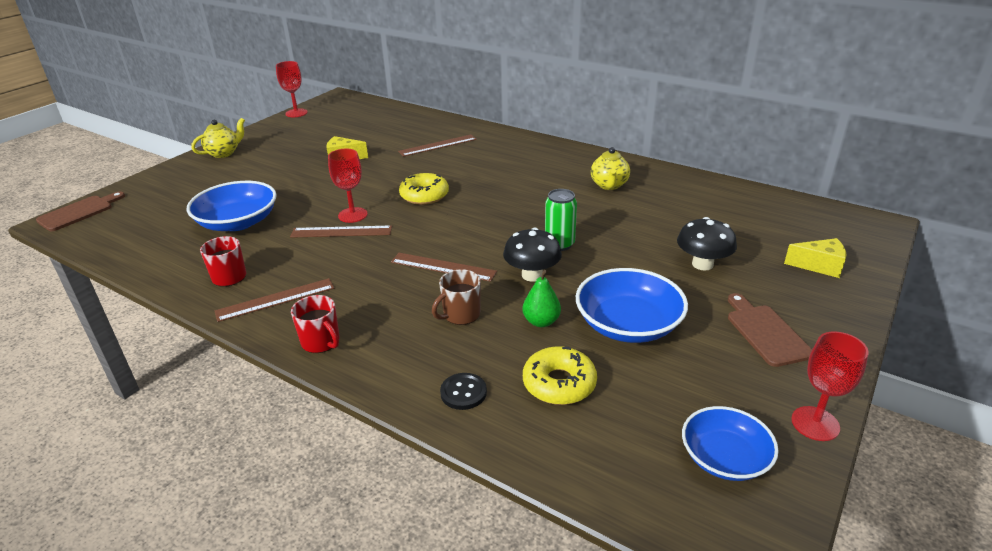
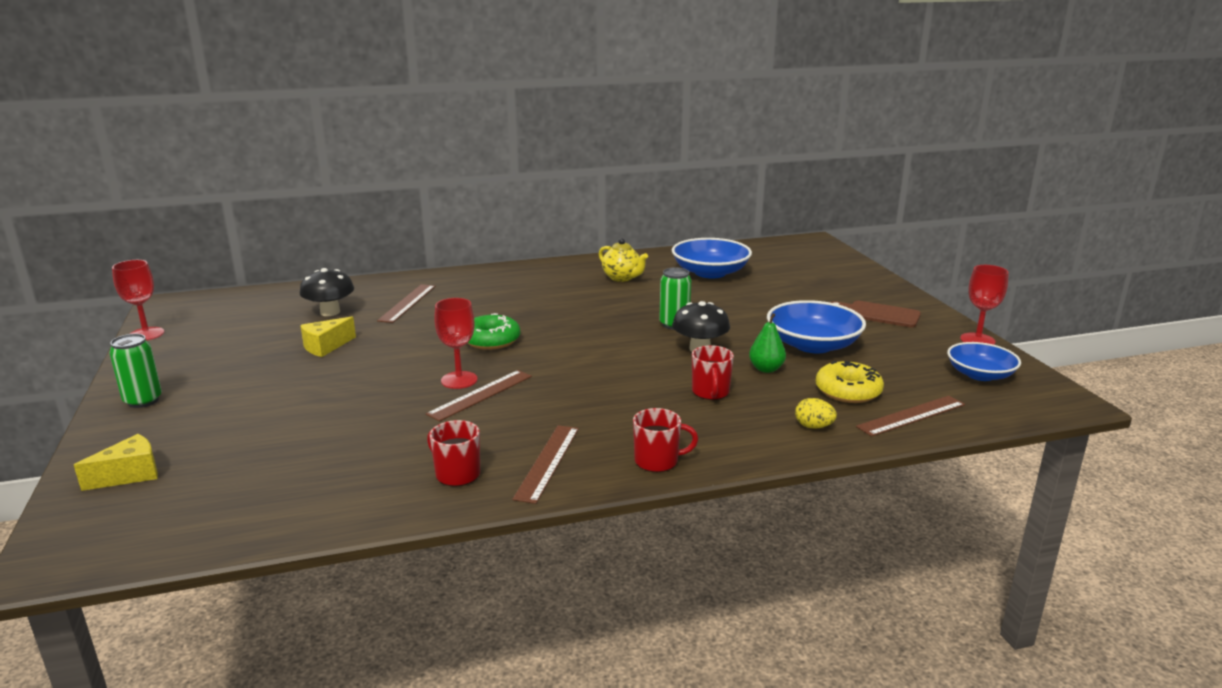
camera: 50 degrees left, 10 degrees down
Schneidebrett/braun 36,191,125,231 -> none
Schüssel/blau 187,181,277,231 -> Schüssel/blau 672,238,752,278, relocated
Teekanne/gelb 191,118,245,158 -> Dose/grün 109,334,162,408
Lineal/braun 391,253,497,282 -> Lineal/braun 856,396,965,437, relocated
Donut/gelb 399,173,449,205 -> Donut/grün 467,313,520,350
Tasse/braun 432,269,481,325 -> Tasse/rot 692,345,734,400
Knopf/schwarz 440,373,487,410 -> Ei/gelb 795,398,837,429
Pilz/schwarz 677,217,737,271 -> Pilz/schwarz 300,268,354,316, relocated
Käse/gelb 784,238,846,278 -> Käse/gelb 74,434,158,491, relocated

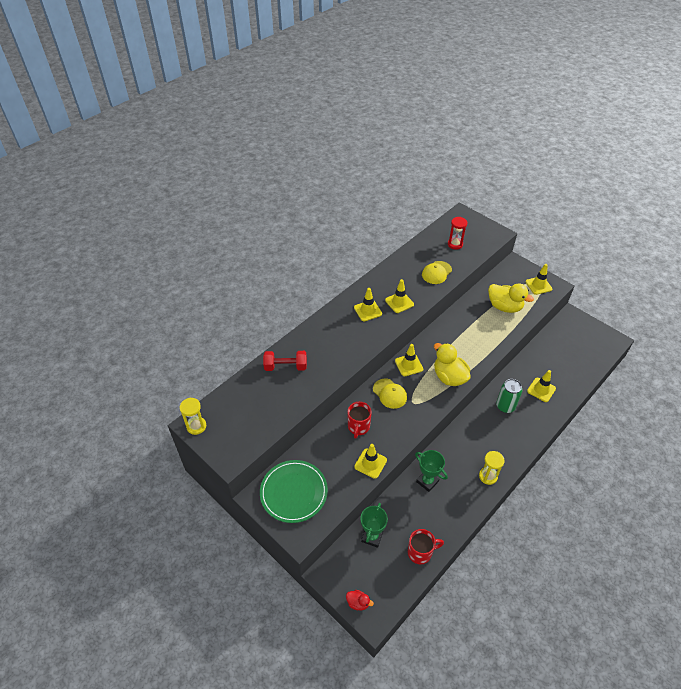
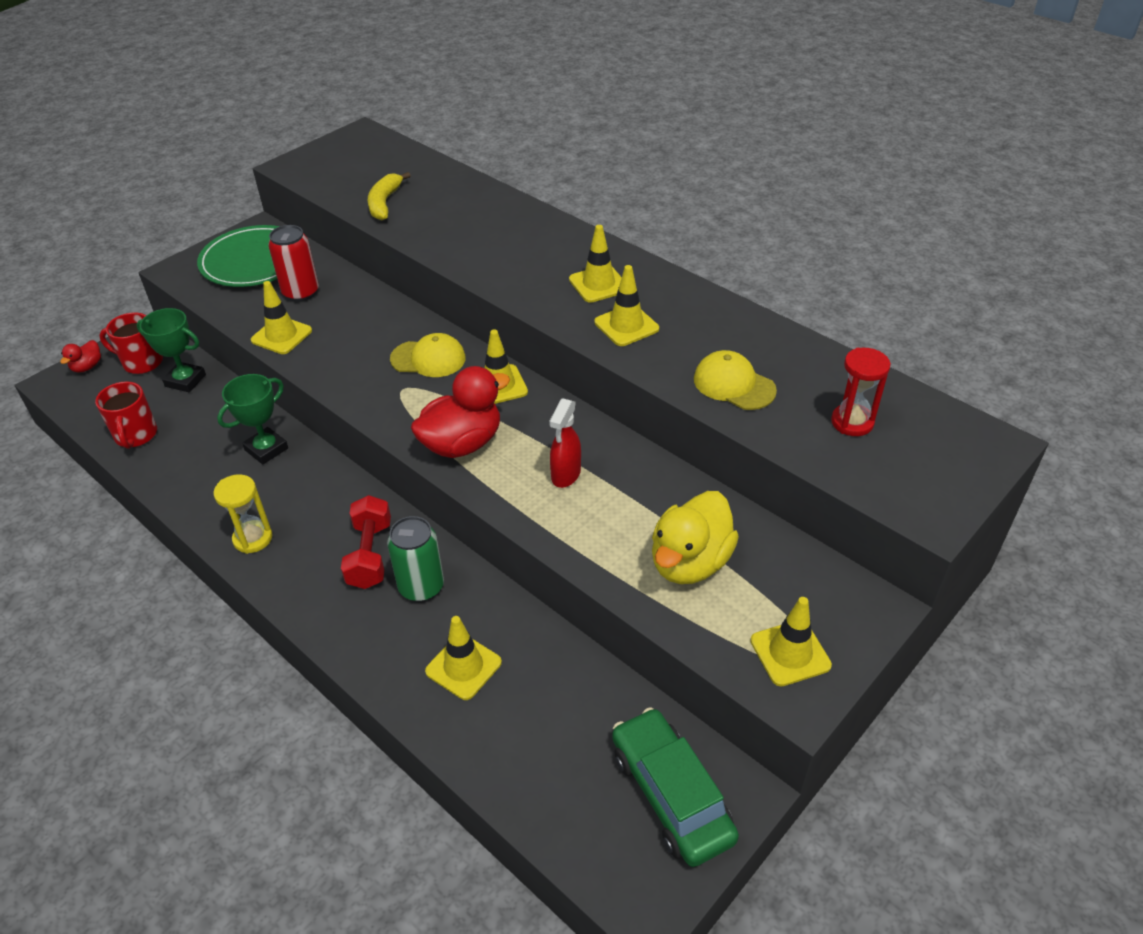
camera: 90 degrees right, 5 degrees down
Sanduhr/gelb 179,398,206,435 -> none
Hantel/rot 263,351,307,371 -> Hantel/rot 341,495,391,589, relocated
Tasse/rot 347,402,372,439 -> Tasse/rot 99,312,163,374, relocated
Kappe/gelb 373,379,407,409 -> Kappe/gelb 390,333,466,377, 135 degrees counterclockwise
Ente/gelb 434,343,471,386 -> Ente/rot 411,366,510,458
none -> Dose/rot 268,225,319,302
none -> Banane/gelb 368,172,411,220
none -> Sprühflasche/rot 549,398,581,488
none -> Auto/grün 612,707,739,867

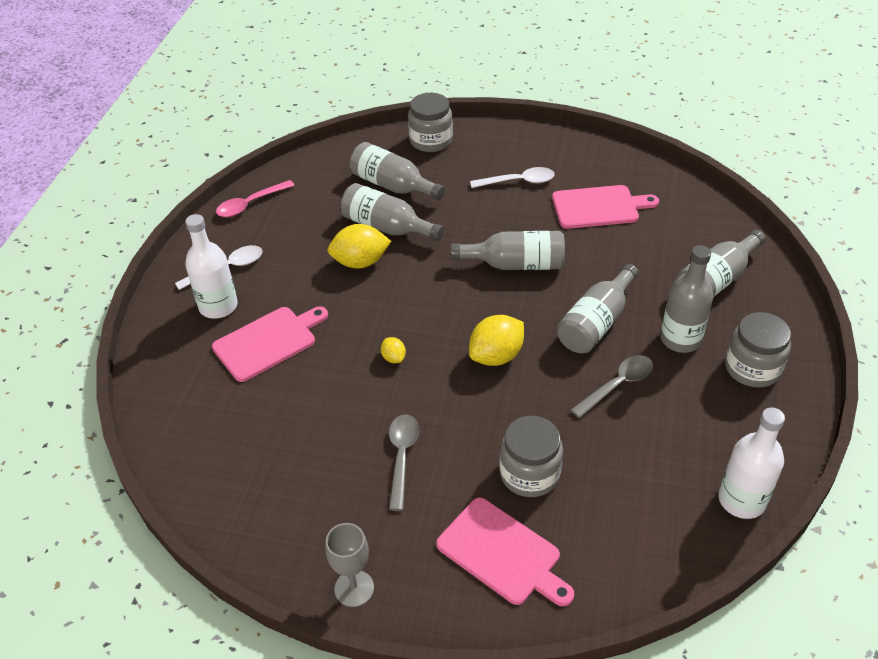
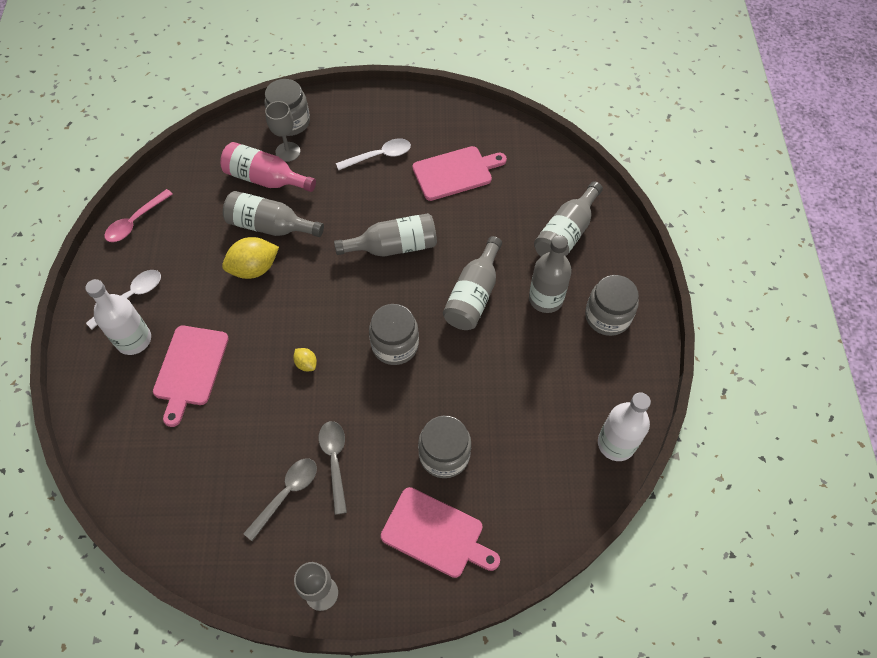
camera: 15 degrees left, 15 degrees up
Schneidebrett/rosa 212,306,328,382 -> Schneidebrett/rosa 153,326,229,427, 150 degrees clockwise
Flasche/grau 350,142,445,200 -> Flasche/rosa 220,142,316,192
Zitrone/gelb 469,315,524,366 -> Einmachglas/grau 369,304,419,365
Löffel/grau 571,355,653,418 -> Löffel/grau 243,458,317,541, relocated
none -> Kelch/grau 265,101,300,162

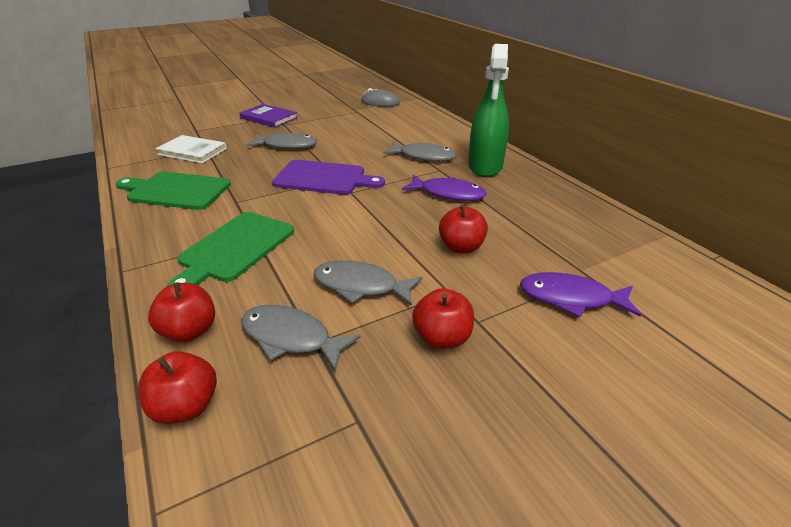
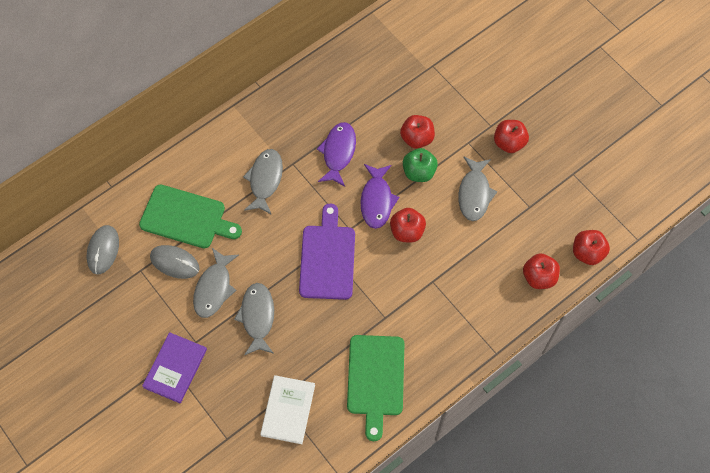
camera: 100 degrees left, 30 degrees up
Schneidebrett/grün 167,212,294,286 -> Schneidebrett/grün 139,185,242,248, relocated
Fisch/grau 241,305,361,371 -> Fisch/grau 193,248,239,318, relocated
Sprühflasche/grün 468,44,509,177 -> none
Fisch/lila 520,272,641,317 -> Fisch/lila 361,164,399,229, relocated
none -> Computermaus/grau 150,245,200,279
none -> Apfel/rot 390,208,426,243
none -> Apfel/grün 403,148,438,182

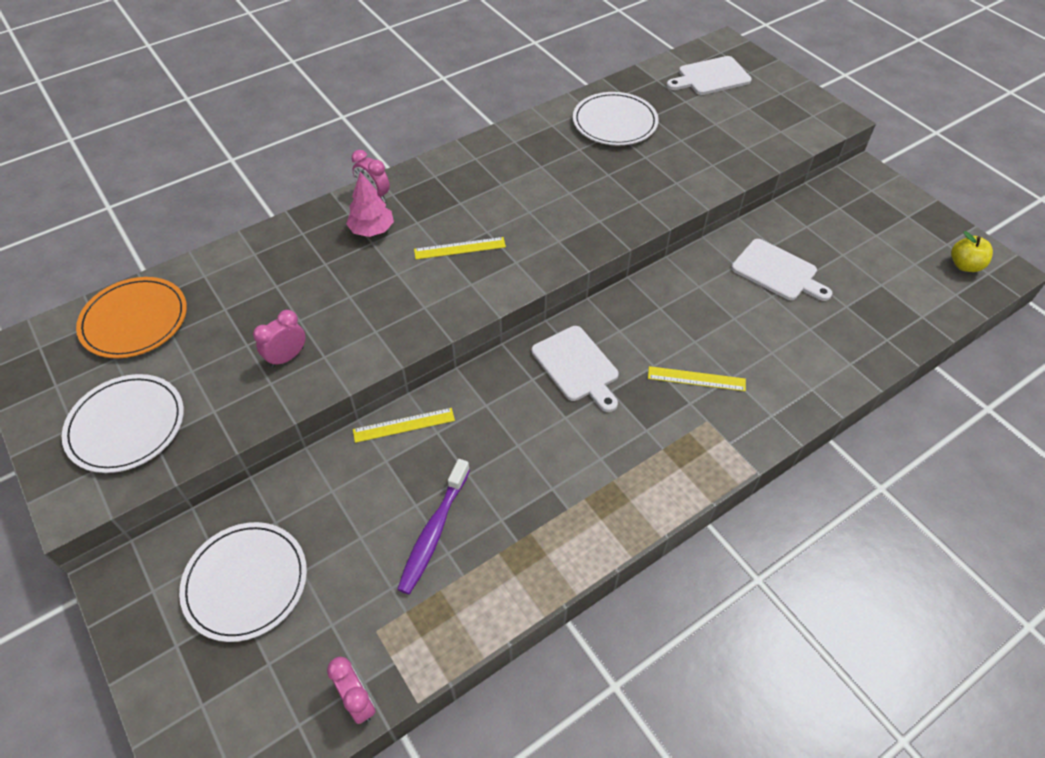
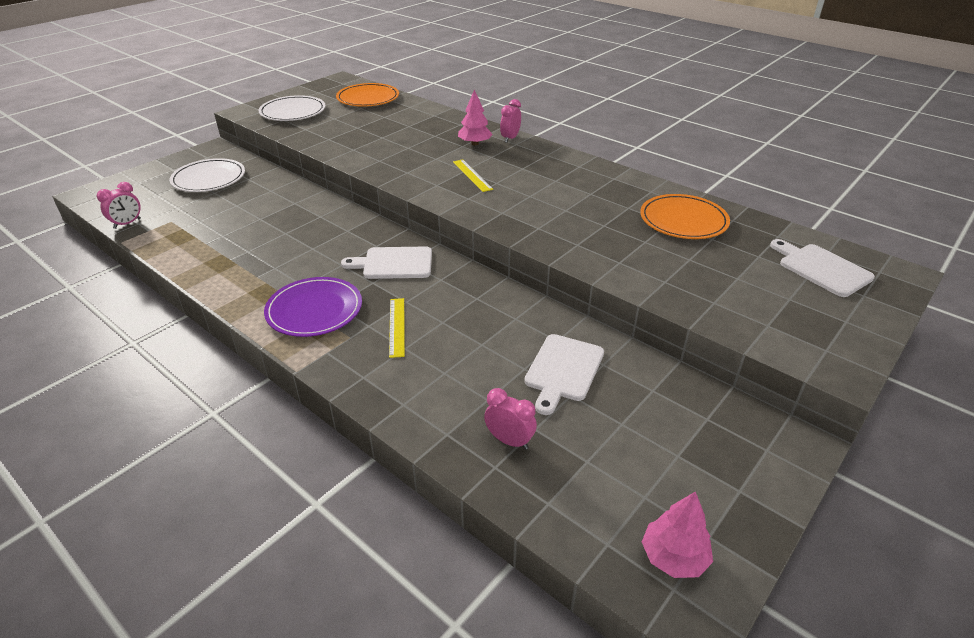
camera: 75 degrees right, 15 degrees down
Wecker/rosa 253,310,305,368 -> Wecker/rosa 484,388,537,450, relocated
Lineal/gelb 353,408,455,443 -> none
Zahnbürste/lila 397,459,470,594 -> none
Schneidebrett/weiß 532,326,619,412 -> Schneidebrett/weiß 341,247,432,279, 45 degrees clockwise
Teller/weiß 573,92,659,145 -> Teller/orange 640,194,730,239
Apfel/gelb 951,231,993,272 -> Baum/rosa 642,491,713,578
none -> Teller/lila 264,277,362,337

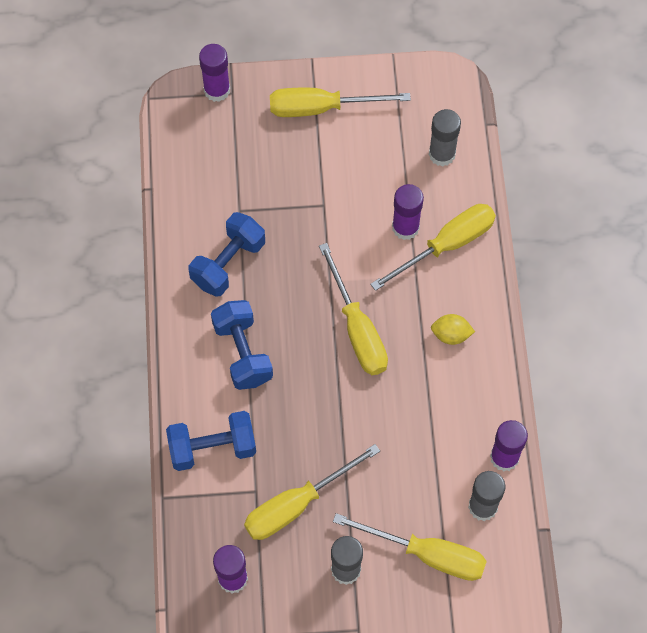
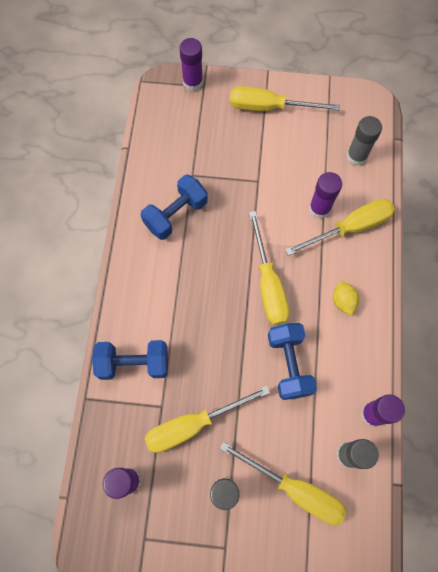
camera: 10 degrees right, 5 degrees up
Hantel/blau 211,300,273,390 -> Hantel/blau 268,323,317,400, relocated
Zitrone/gelb 431,314,475,345 -> Zitrone/gelb 333,281,359,316, 60 degrees clockwise

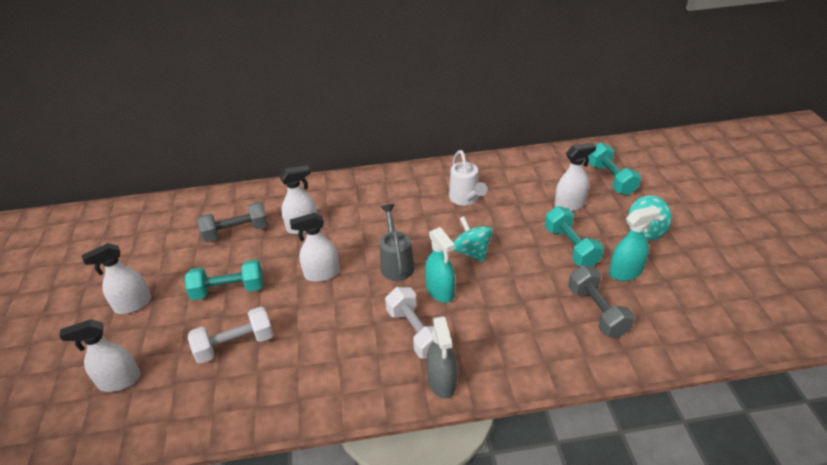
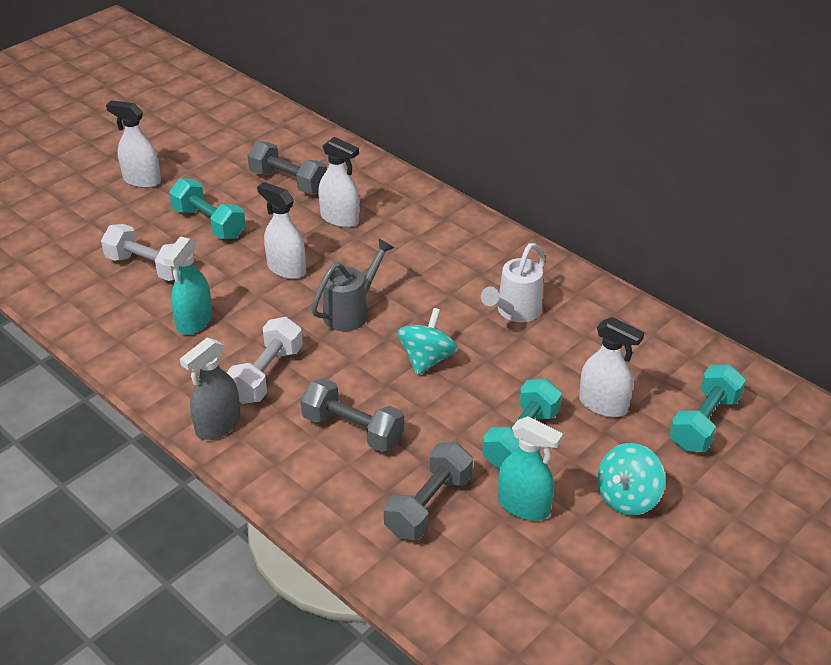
camera: 50 degrees right, 0 degrees up
Sprühflasche/weiß 59,319,141,392 -> none
Sprühflasche/türkis 425,227,455,303 -> Sprühflasche/türkis 163,237,212,335, relocated
none -> Hantel/grau 301,378,404,452

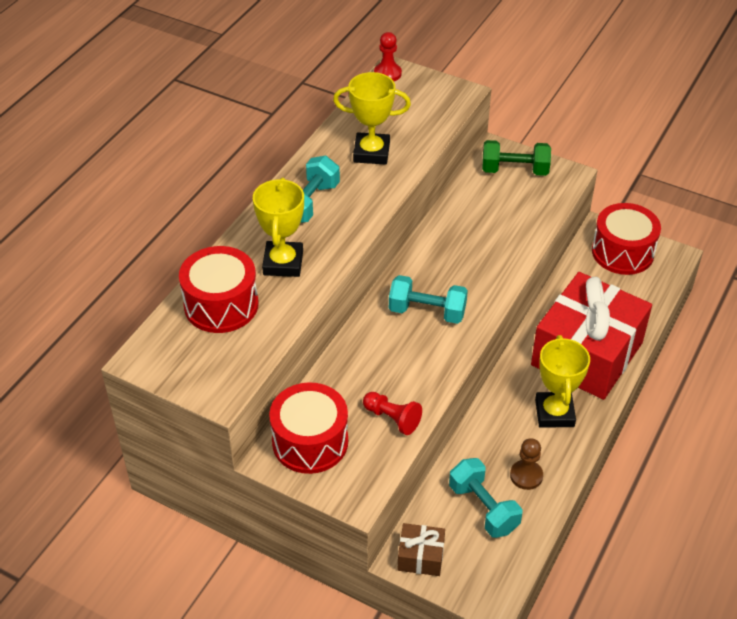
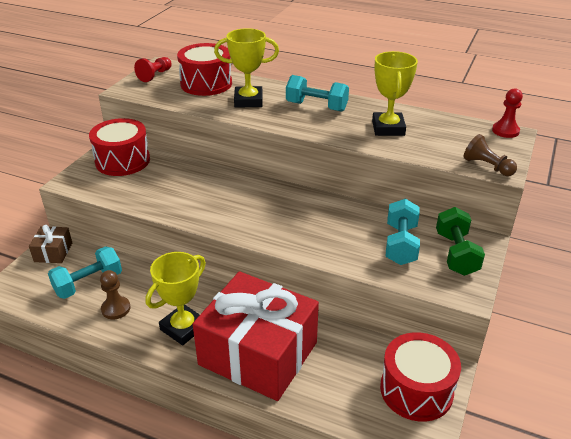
camera: 85 degrees right, 10 degrees down
Bauer/rot 363,392,422,435 -> Bauer/rot 134,57,172,82, relocated
Hantel/türkis 389,275,468,324 -> Hantel/türkis 386,199,420,265, relocated
Pokal/gelb 535,335,590,428 -> Pokal/gelb 146,252,206,345, 45 degrees counterclockwise
none -> Bauer/braun 464,134,517,176

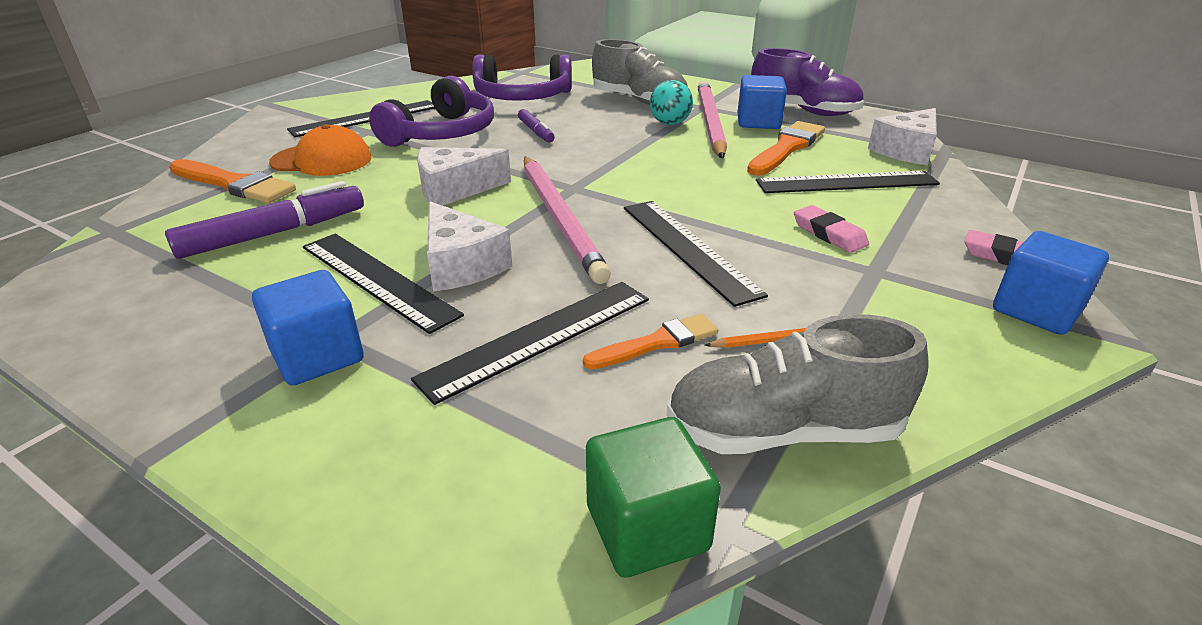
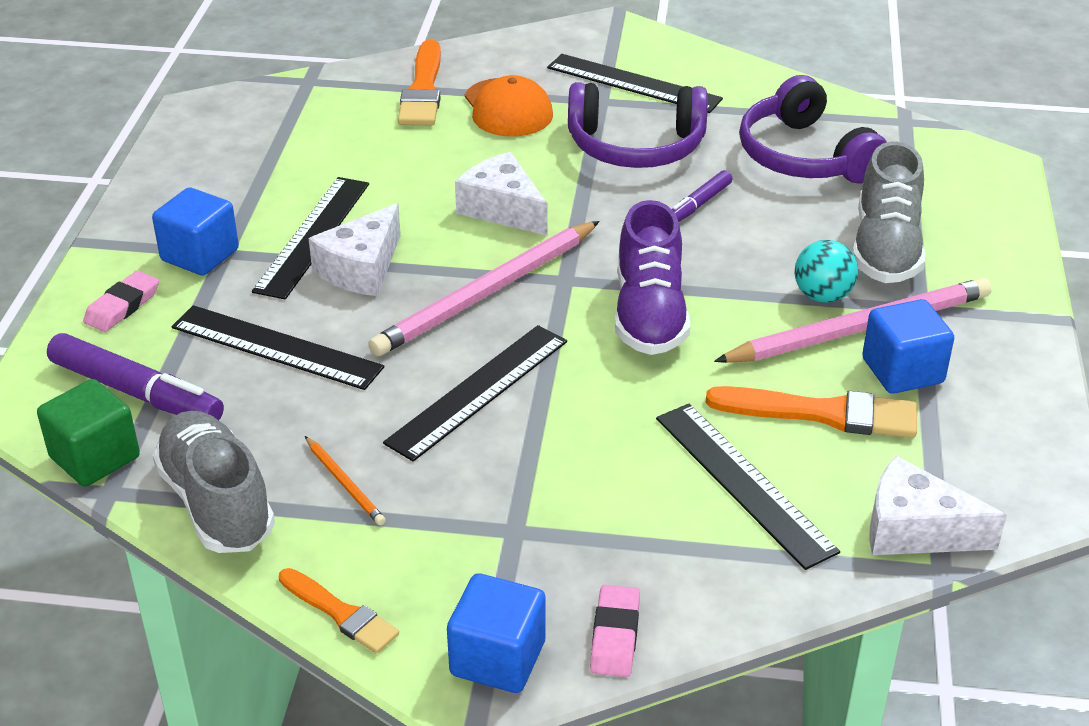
camera: 65 degrees right, 5 degrees up
Filzstift/lila 165,181,364,259 -> Filzstift/lila 47,333,224,420, relocated
Pinsel/orange 583,314,718,369 -> Pinsel/orange 279,568,399,654, relocated
Schuh/lila 751,48,864,116 -> Schuh/lila 615,200,690,355, relocated
Radiergummi/rosa 794,205,869,253 -> Radiergummi/rosa 83,271,159,332, relocated

